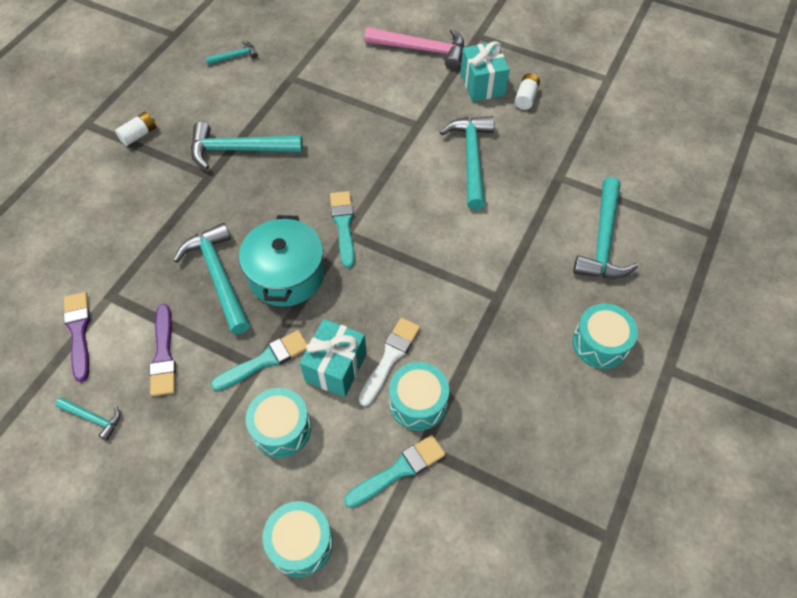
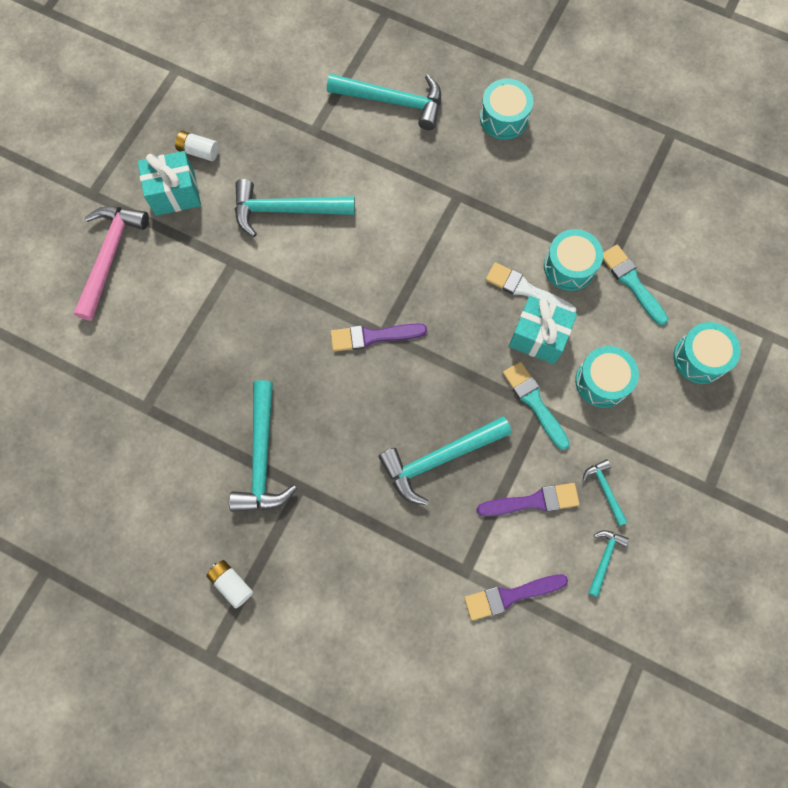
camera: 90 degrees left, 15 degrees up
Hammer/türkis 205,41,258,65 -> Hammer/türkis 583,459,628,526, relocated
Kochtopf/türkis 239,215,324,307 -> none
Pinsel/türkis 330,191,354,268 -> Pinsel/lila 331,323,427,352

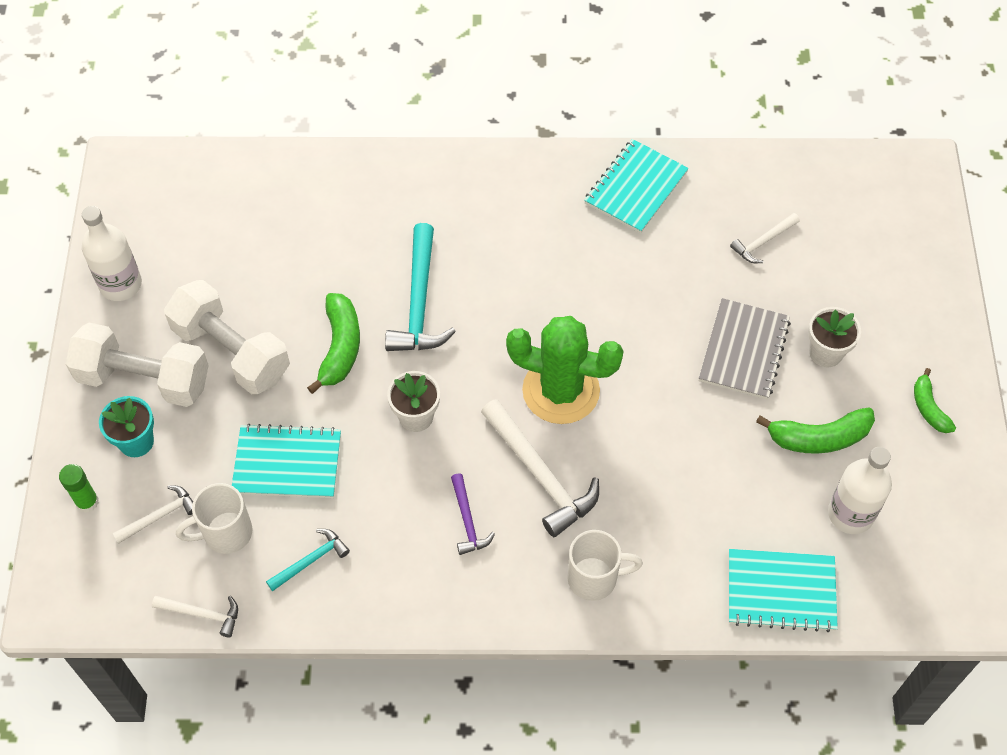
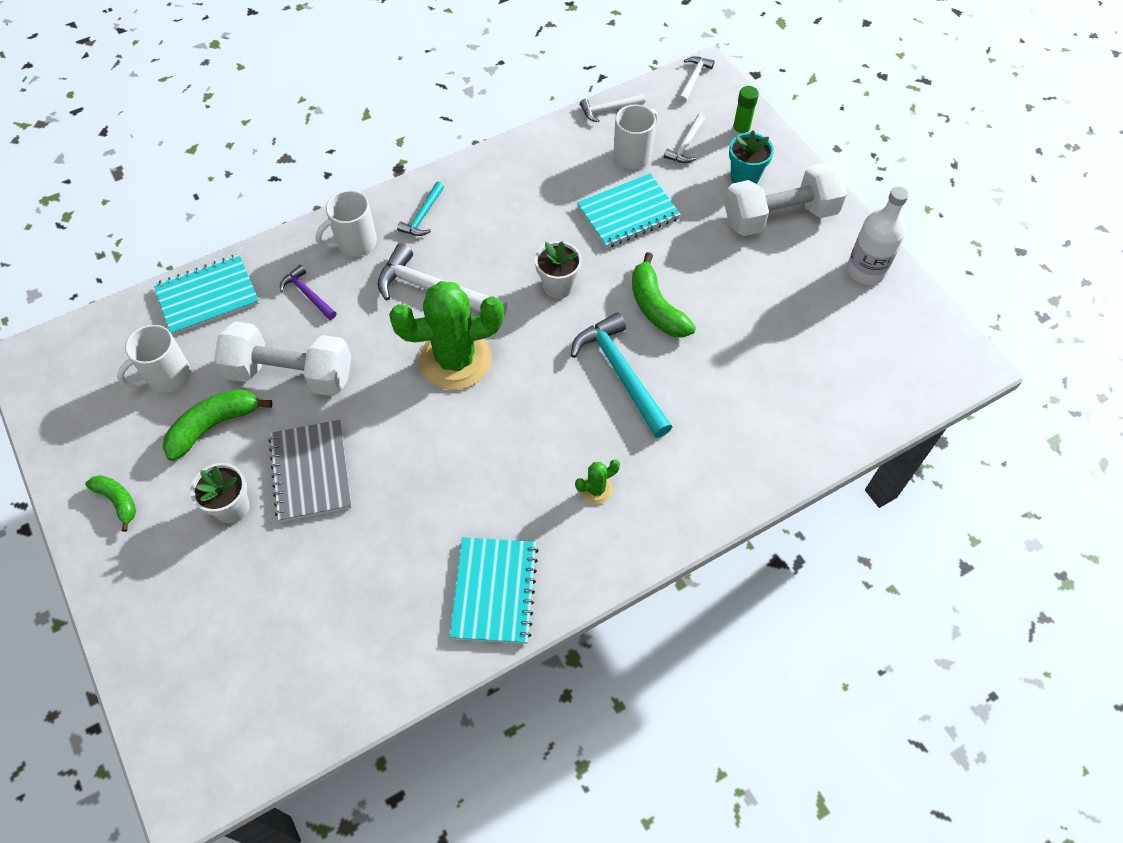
camera: 150 degrees right, 0 degrees up
Hantel/weiß 164,280,290,394 -> Hantel/weiß 214,321,351,396, relocated
Hammer/türkis 266,529,350,591 -> Hammer/türkis 397,182,444,236, relocated
Hammer/lila 451,473,495,555 -> Hammer/lila 280,265,336,320, relocated
Hammer/weiß 730,213,800,263 -> Hammer/weiß 678,56,715,103, relocated
Flasche/weiß 828,447,892,534 -> Tasse/weiß 117,325,191,393
none -> Kaktus/grün 575,459,620,504

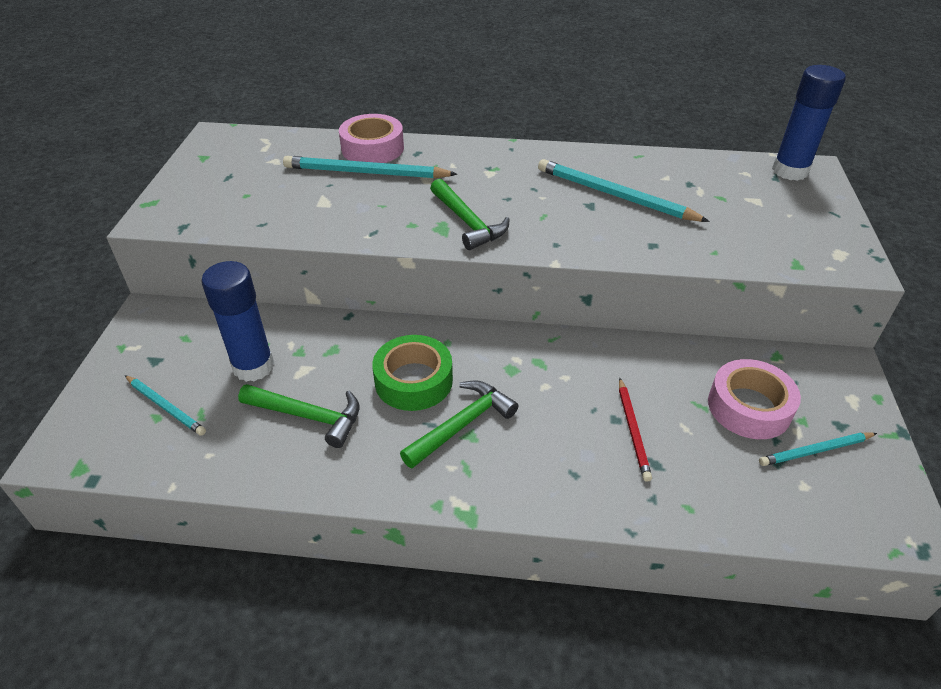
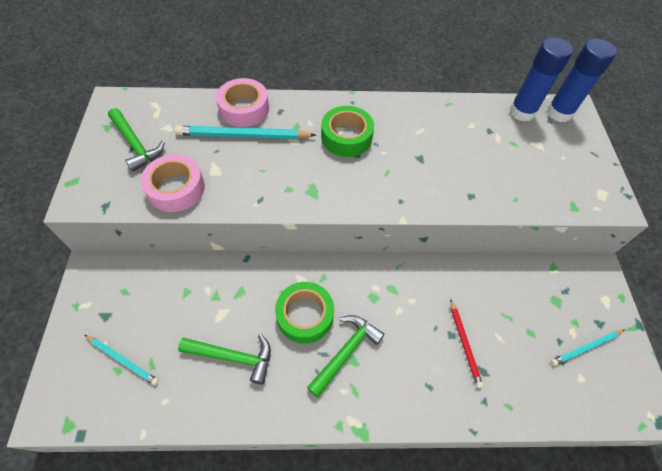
camera: 10 degrees left, 15 degrees up
Klebestift/blau 201,261,274,382 -> Klebestift/blau 509,38,573,122, relocated
Hammer/grün 430,179,510,250 -> Hammer/grün 108,108,165,172, relocated
Bleistift/türkis 538,159,709,222 -> none
Klebeband/rosa 708,359,801,439 -> Klebeband/rosa 141,154,205,212, relocated
none -> Klebeband/grün 321,106,374,157

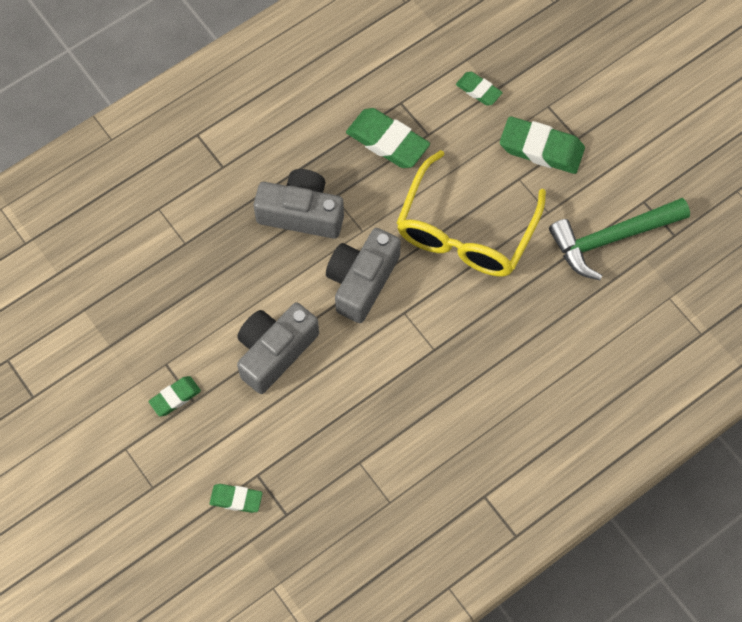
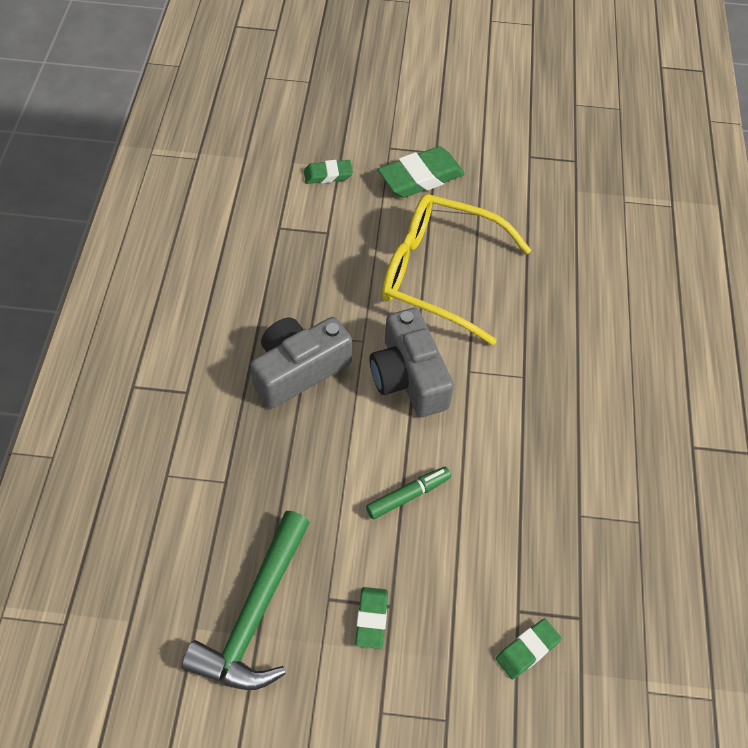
camera: 50 degrees left, 10 degrees down
Kamera/grau 237,302,319,394 -> Filzstift/grün 366,467,451,519
Radiergummi/grün 346,108,430,168 -> none
Brille/gelb 397,150,546,277 -> Brille/gelb 382,194,531,345, 135 degrees clockwise
Hammer/grün 549,198,690,280 -> Hammer/grün 182,511,310,690, relocated

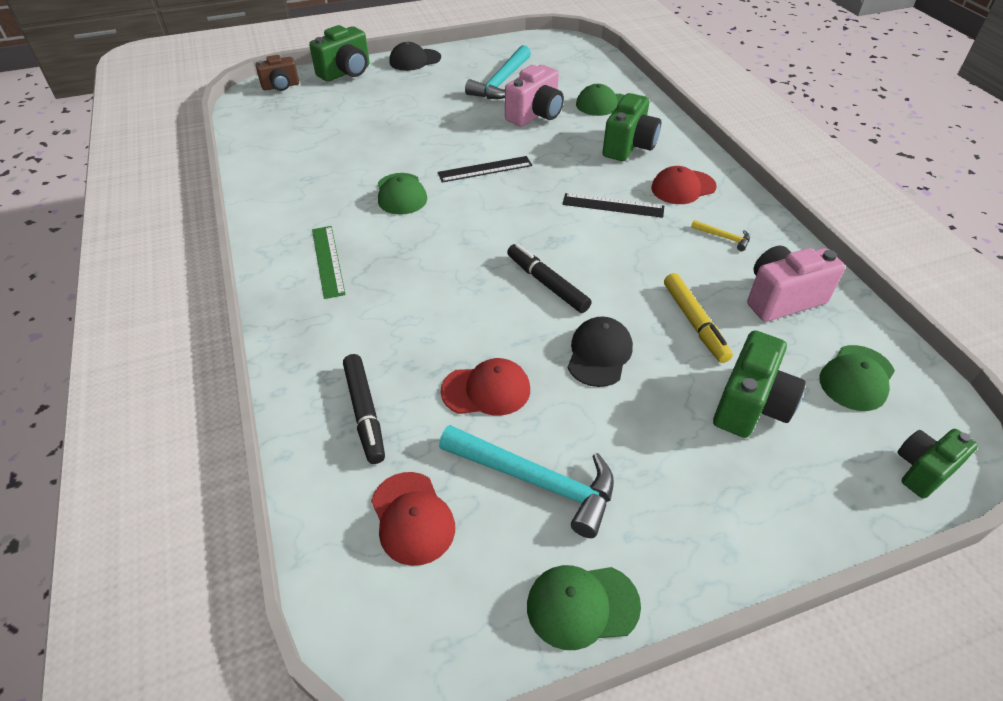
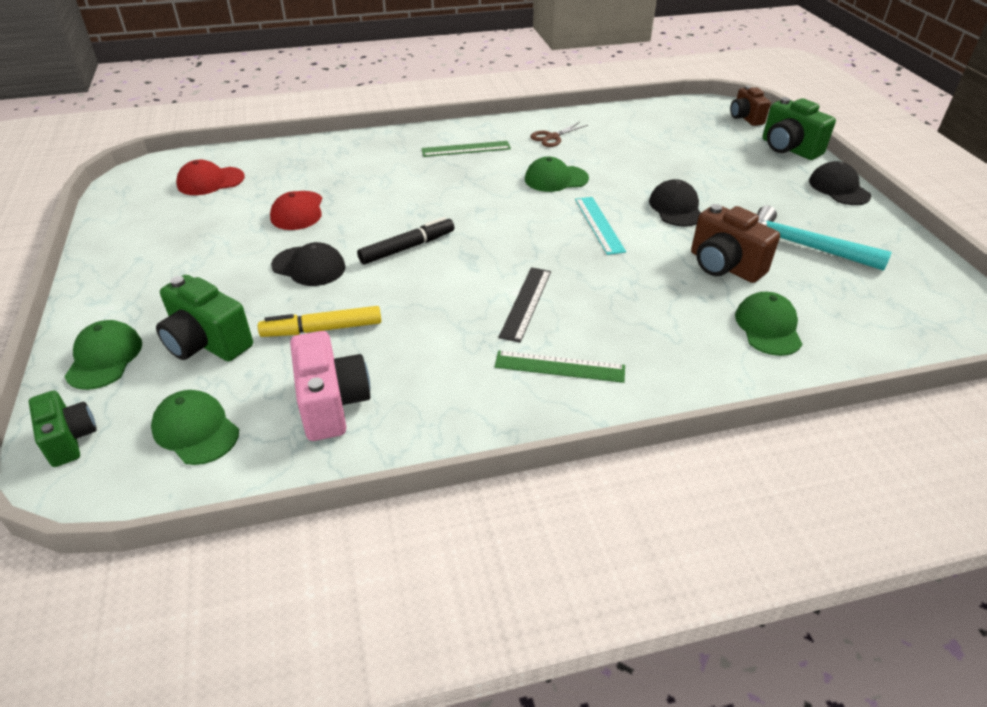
camera: 95 degrees right, 5 degrees down
Filzstift/schwarz 343,354,385,464 -> none
Lineal/schwarz 437,156,532,183 -> Lineal/türkis 575,197,626,255
Hammer/türkis 439,425,614,538 -> none
Kamera/rosa 505,65,564,126 -> Kamera/braun 691,204,780,283
Kappe/grün 527,565,641,650 -> Kappe/grün 64,320,142,390, relocated
Kamera/grün 602,93,661,161 -> none
Kappe/rot 651,166,717,204 -> Lineal/grün 495,351,625,383
Hammer/gelb 691,220,750,251 -> none
none -> Schere/braun 530,122,588,147
none -> Kappe/schwarz 649,179,701,227

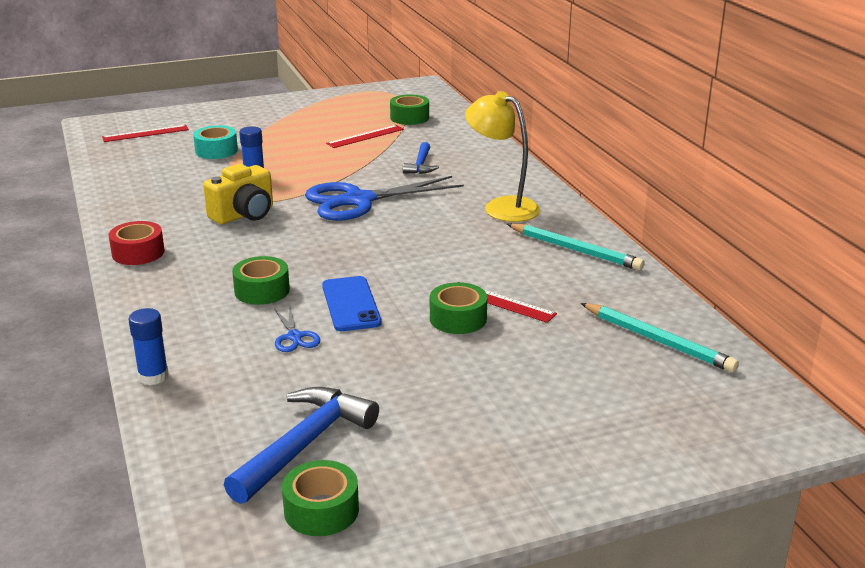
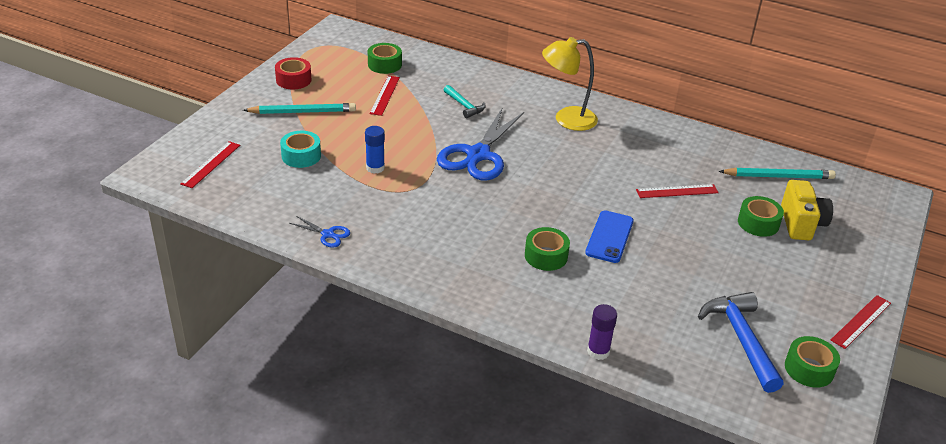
camera: 45 degrees left, 10 degrees up
Klebeband/rot 109,221,165,265 -> Klebeband/rot 275,57,311,89, relocated
Klebestift/blau 129,308,169,385 -> Klebestift/lila 587,304,617,360
Kamera/gelb 203,164,273,224 -> Kamera/gelb 781,180,833,240, relocated
Schere/blau 274,307,320,352 -> Schere/blau 289,216,350,248, relocated
Handy/blau 322,276,382,331 -> Handy/blau 585,210,634,263, 75 degrees clockwise
Hammer/blau 403,142,439,174 -> Hammer/türkis 444,85,485,118
Klebeband/grün 430,282,487,334 -> Klebeband/grün 738,196,784,237, relocated
Bleistift/türkis 507,223,645,270 -> Bleistift/türkis 243,103,356,114, relocated
none -> Lineal/rot 831,295,891,349

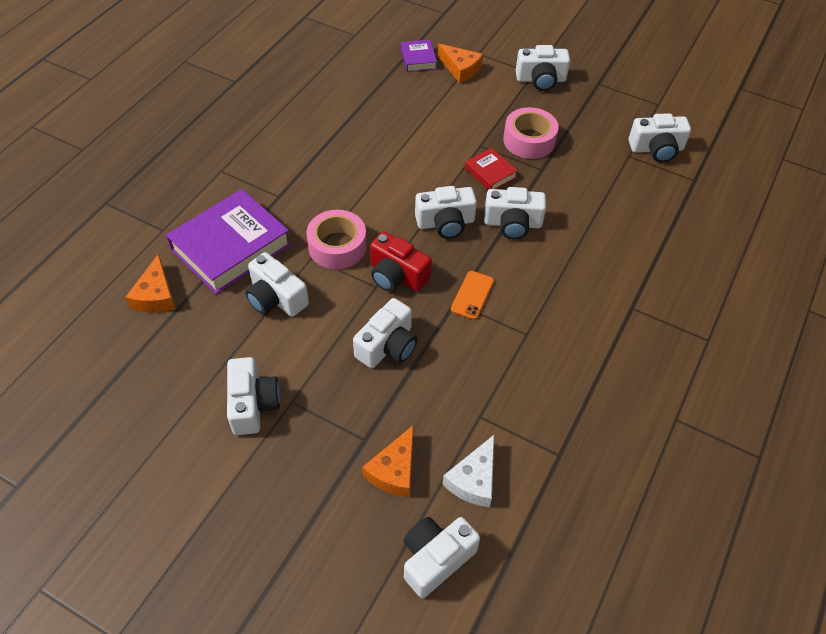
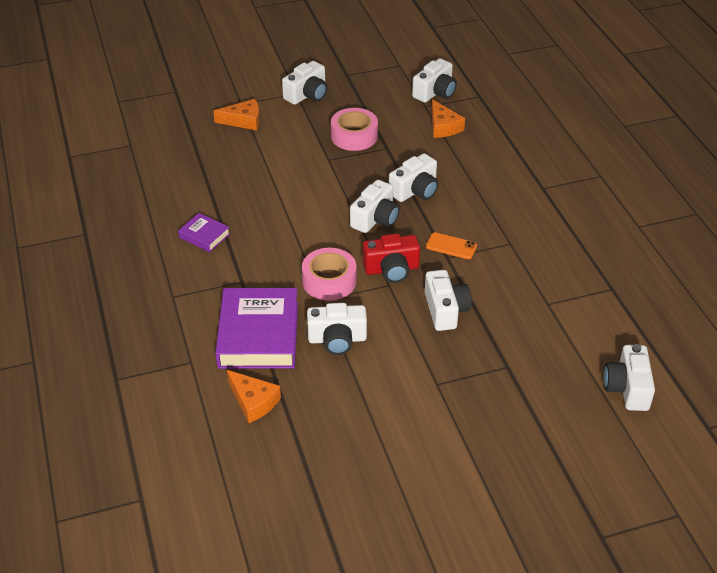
camera: 45 degrees left, 10 degrees down
Kamera/weiß 227,357,280,435 -> none
Käse/orange 362,425,414,497 -> Käse/orange 431,99,465,138, relocated
Buch/lila 401,39,437,72 -> Buch/lila 178,213,230,252, relocated
Käse/weiß 442,435,494,507 -> none
Handy/orange 451,271,494,320 -> Handy/orange 426,232,477,259, 45 degrees counterclockwise
Buch/rot 465,148,518,190 -> none

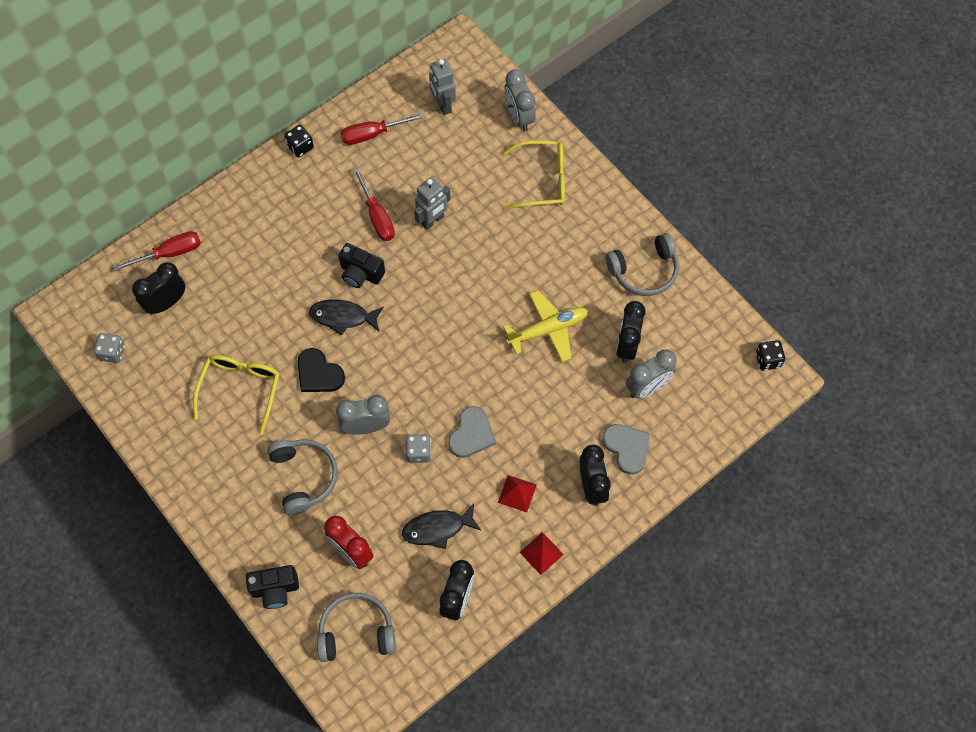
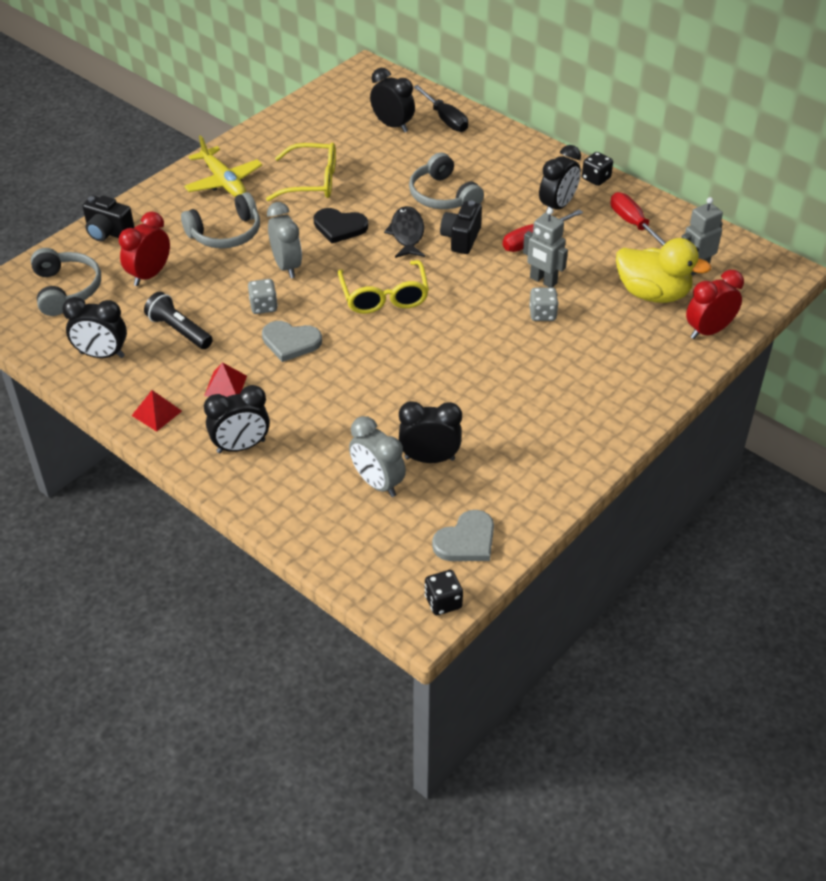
camera: 80 degrees right, 20 degrees down
Spielwürfel/grau 94,333,125,363 -> Spielwürfel/grau 529,287,558,321, relocated
Schraubenzieher/rot 113,231,201,271 -> Schraubenzieher/schwarz 414,85,468,132
Kamera/schwarz 246,565,299,609 -> Kamera/schwarz 83,196,134,241, 45 degrees counterclockwise
Herz/schwarz 298,348,345,392 -> Herz/schwarz 314,208,368,243, 105 degrees counterclockwise
Fisch/schwarz 402,503,481,549 -> Taschenlampe/schwarz 144,292,213,349
Brille/gelb 503,141,565,210 -> Brille/gelb 338,260,429,314, relocated
Flugzeug/gelb 503,290,588,362 -> Flugzeug/gelb 184,135,262,197, relocated
Wecker/grau 504,69,536,131 -> Wecker/rot 686,270,744,339
Herz/grau 602,424,650,475 -> Herz/grau 432,510,494,561, relocated
Kopfhörer/grau 606,233,679,296 -> Kopfhörer/grau 409,152,484,209, relocated
none -> Wecker/schwarz 539,145,581,213
none -> Ente/gelb 616,238,711,303

